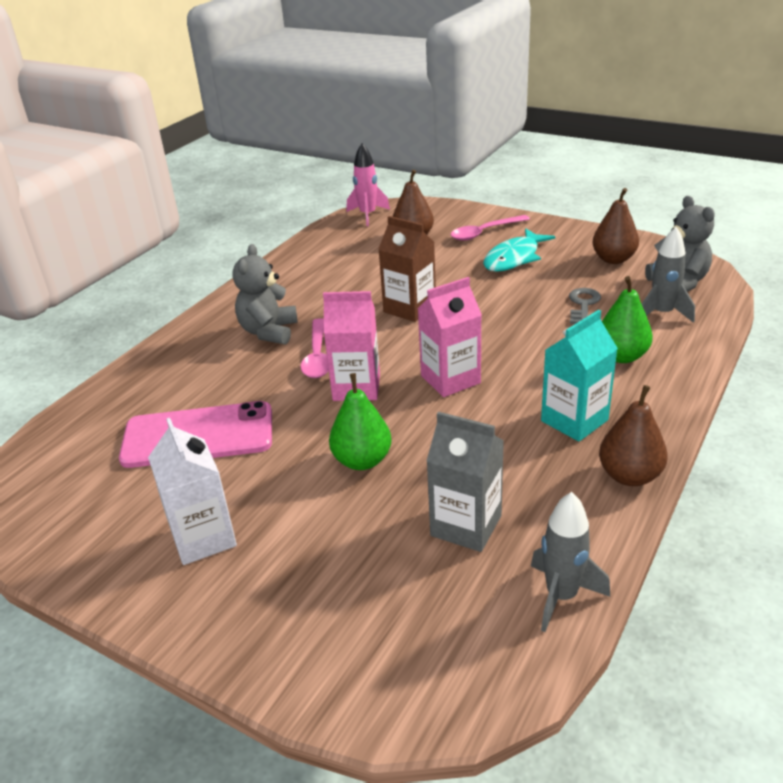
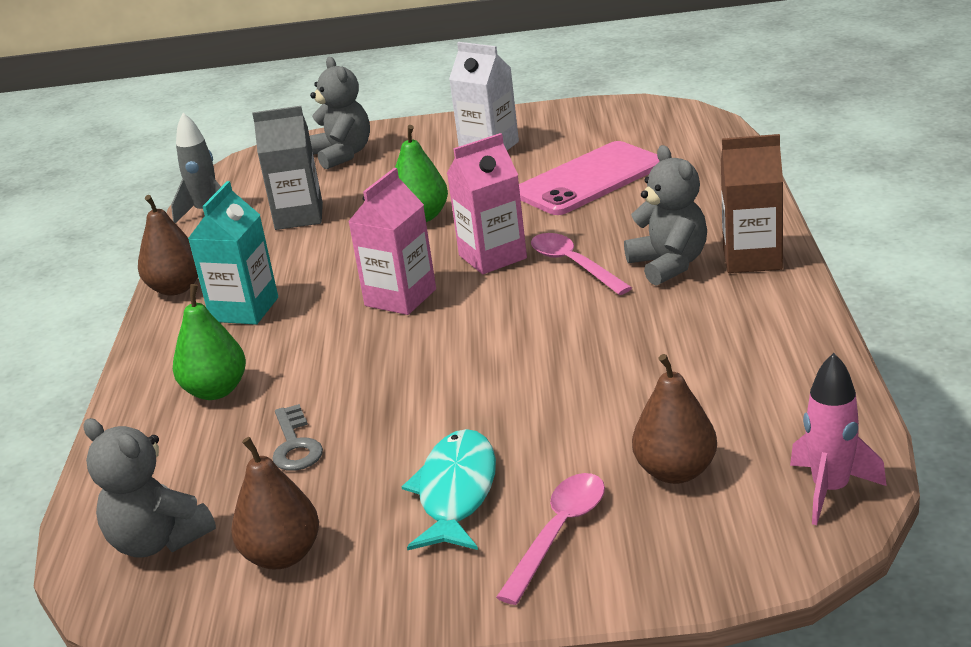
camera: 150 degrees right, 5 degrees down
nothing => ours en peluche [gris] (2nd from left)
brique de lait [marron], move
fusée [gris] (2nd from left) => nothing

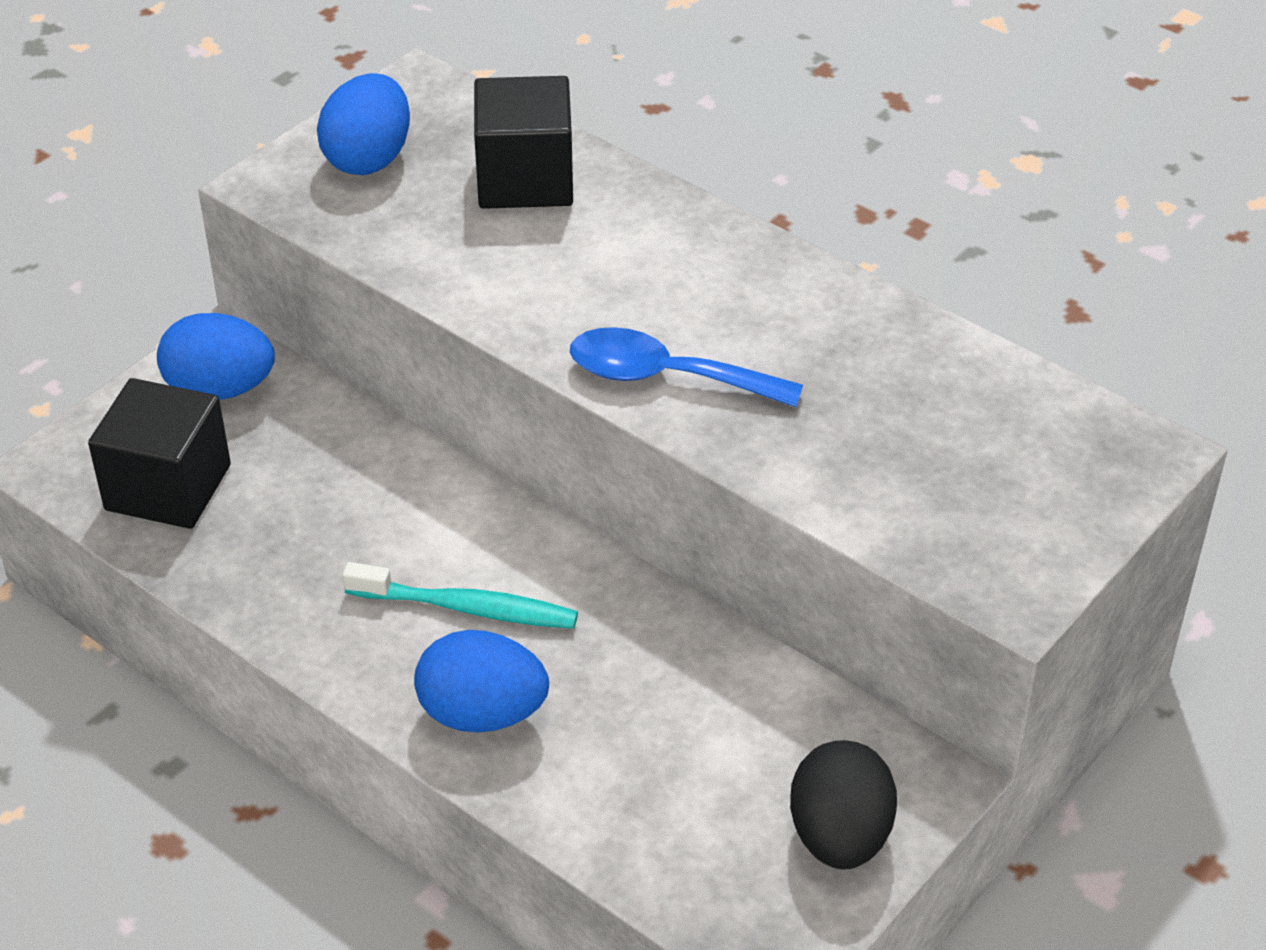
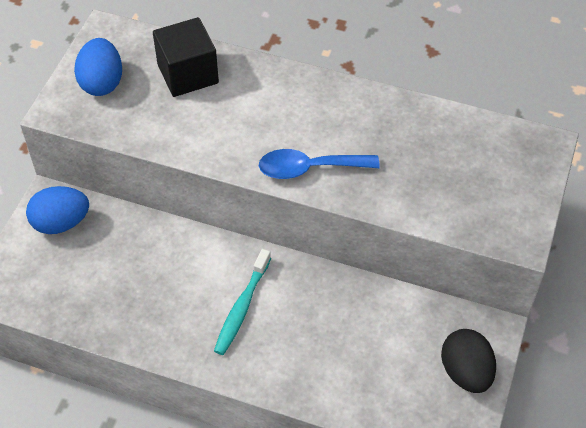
camera: 20 degrees left, 10 degrees up
brosse à dents [turquoise], 120 degrees clockwise
cube [noir] (1st from left) => nothing
œuf [bleu] (3rd from left) => nothing

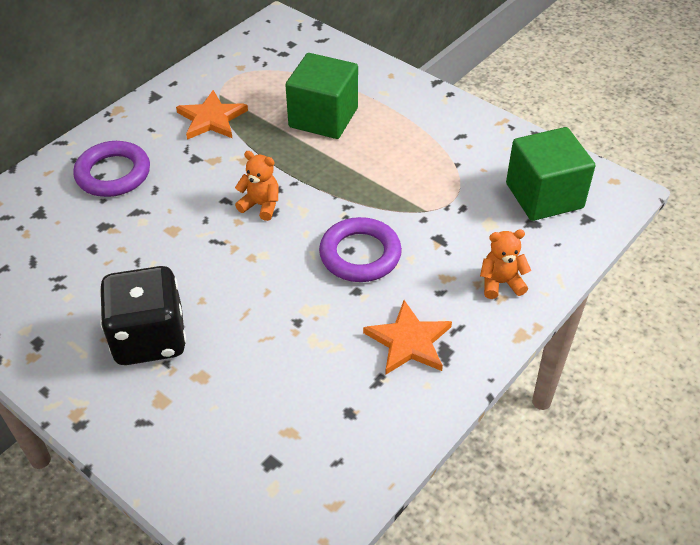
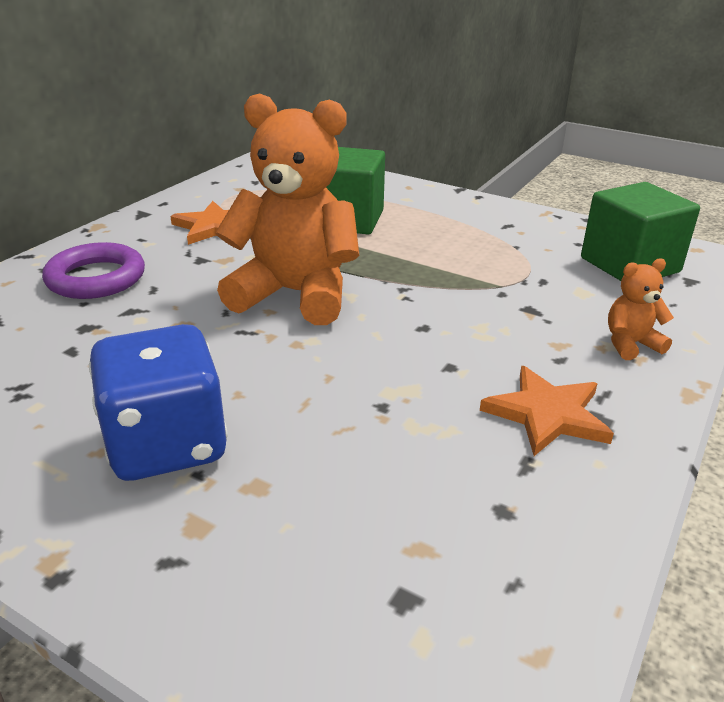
camera: 10 degrees left, 15 degrees down
dé [noir] => dé [bleu]
ours en peluche [orange] (1st from left), x2.33
anneau [violet] (2nd from left) => nothing

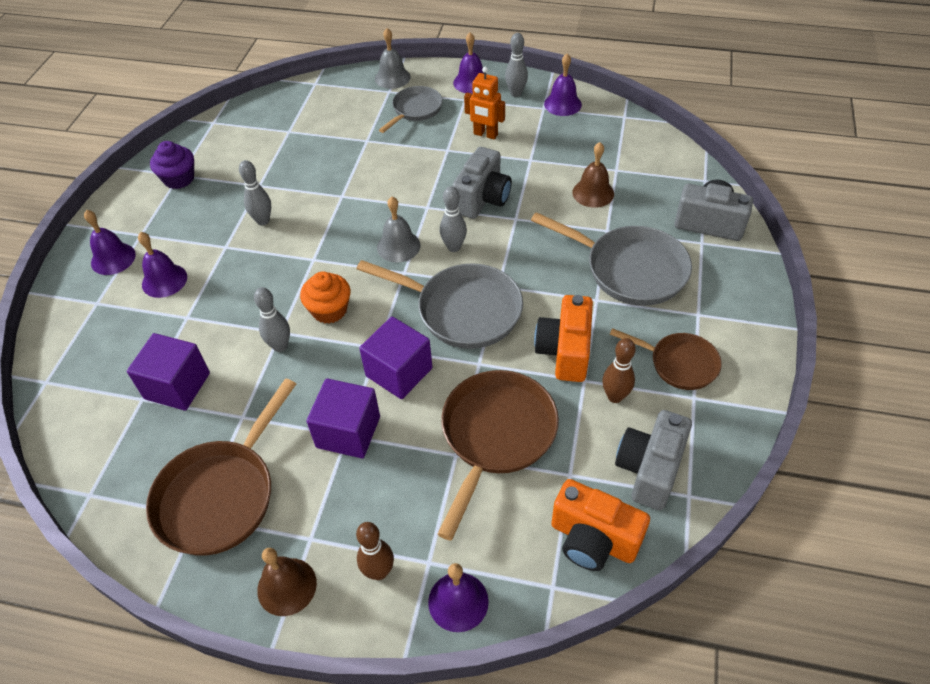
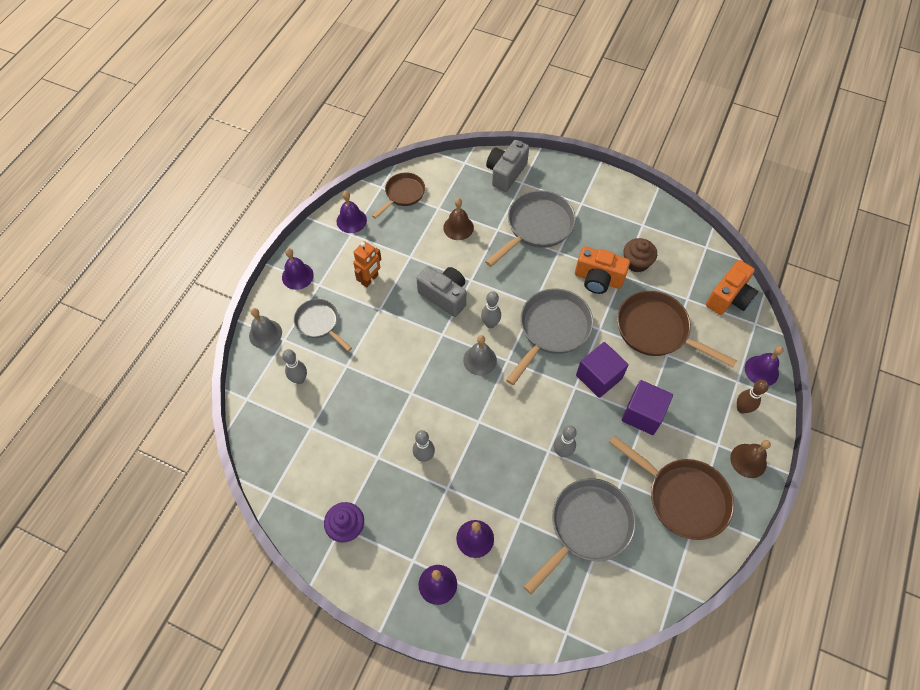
camera: 80 degrees left, 10 degrees up
quille [gris] (4th from left in the first image) => quille [gris] (1st from left), move
poêle [marron] (3rd from left in the first image) => poêle [marron] (1st from left), move
cube [violet] (1st from left) => poêle [gris] (4th from left)
quille [marron] (2nd from left) => muffin [marron]
muffin [orange] => nothing
appareil photo [gris] (2nd from left) => nothing

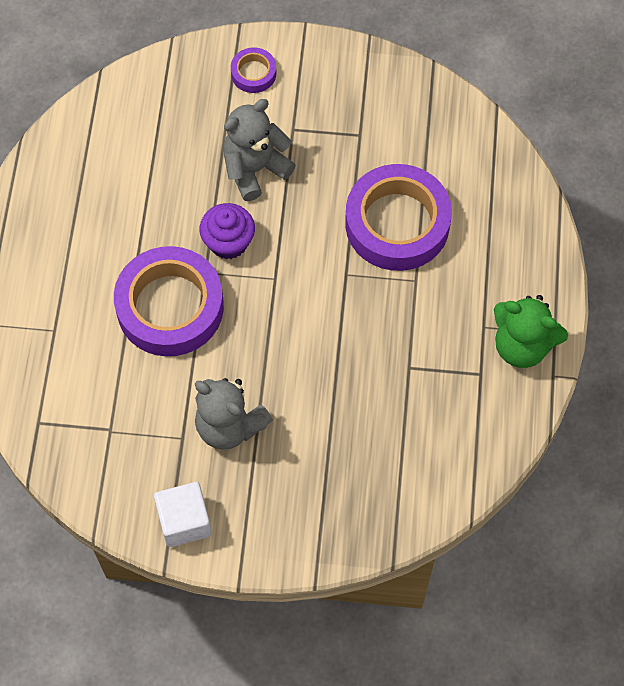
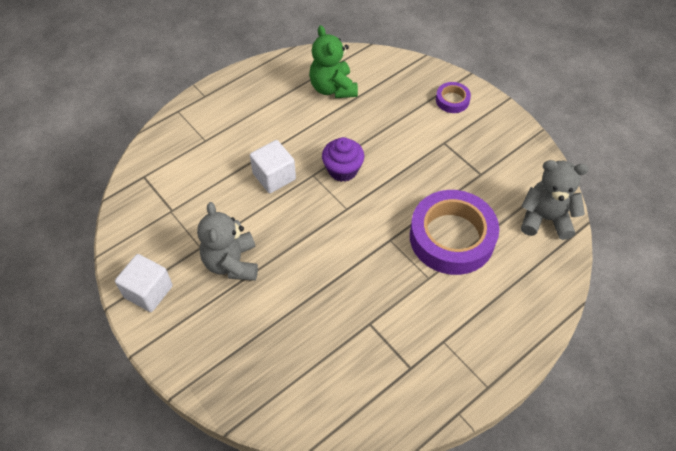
camera: 45 degrees right, 10 degrees down
ruban adhésif [violet] (1st from left) => cube [blanc] (2nd from left)
ours en peluche [vert], move
ours en peluche [gris] (2nd from left), move

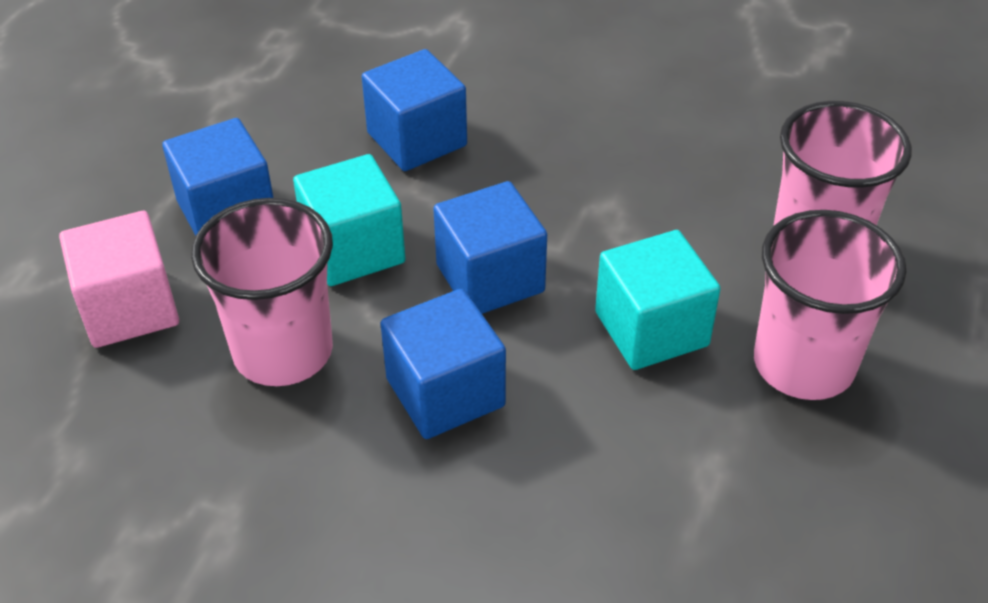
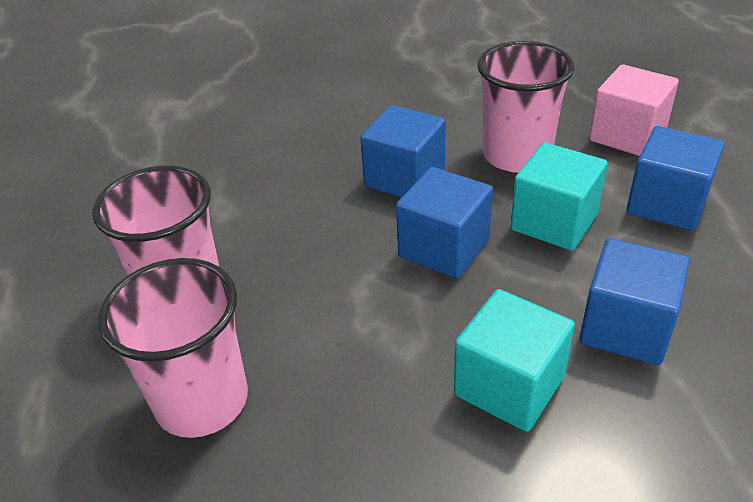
camera: 150 degrees right, 5 degrees down
cube [turquoise] (2nd from left in the first image) => cube [turquoise] (1st from left), move

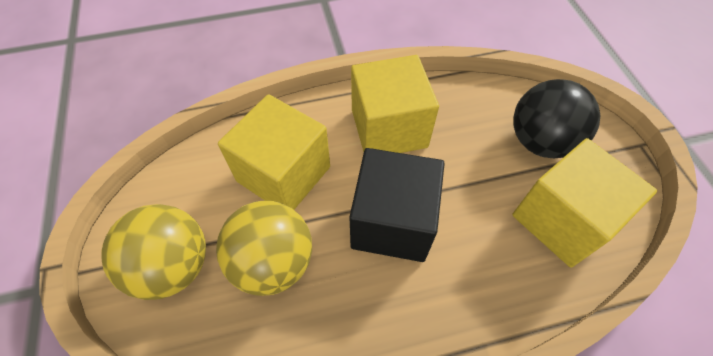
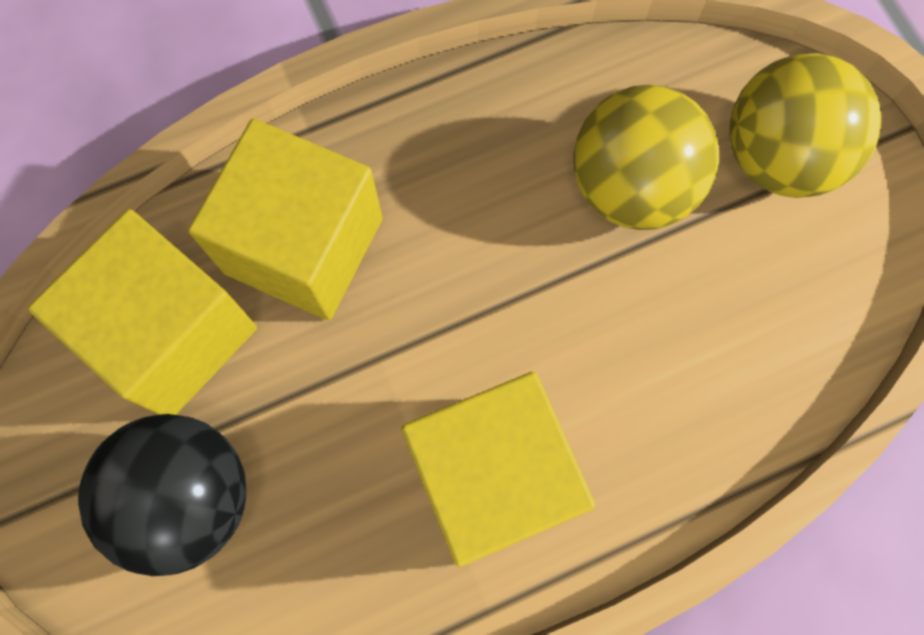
camera: 170 degrees right, 15 degrees up
cube [jaune] (1st from left in the first image) => cube [jaune] (2nd from left), move
cube [noir] => nothing

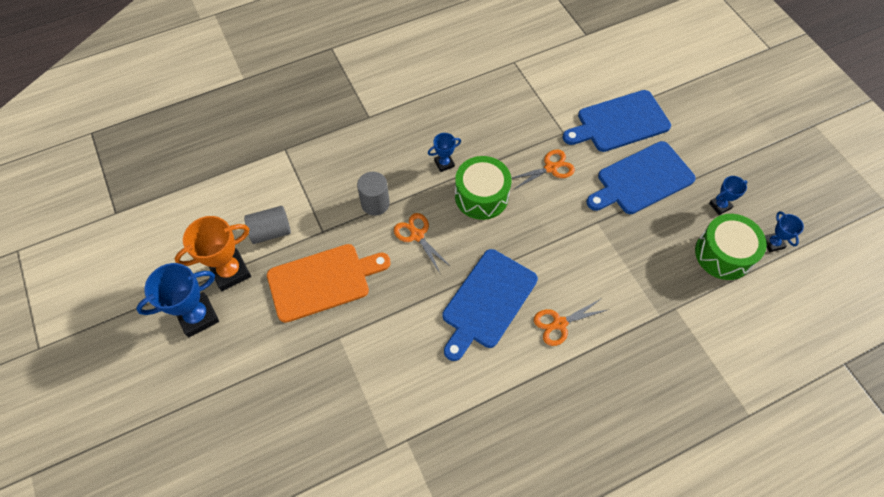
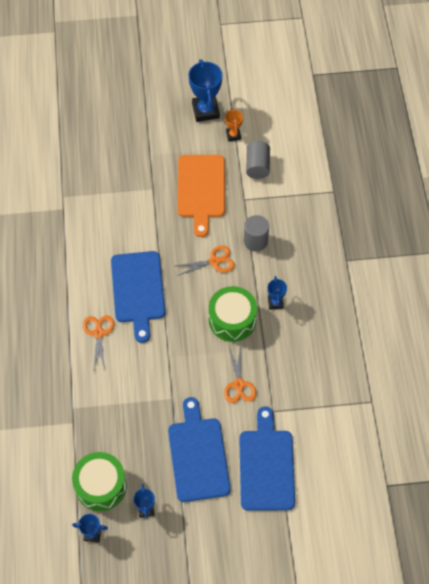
camera: 110 degrees right, 0 degrees up
planche à découper [bleu] (1st from left), 150 degrees counterclockwise
trophée [orange], x0.54

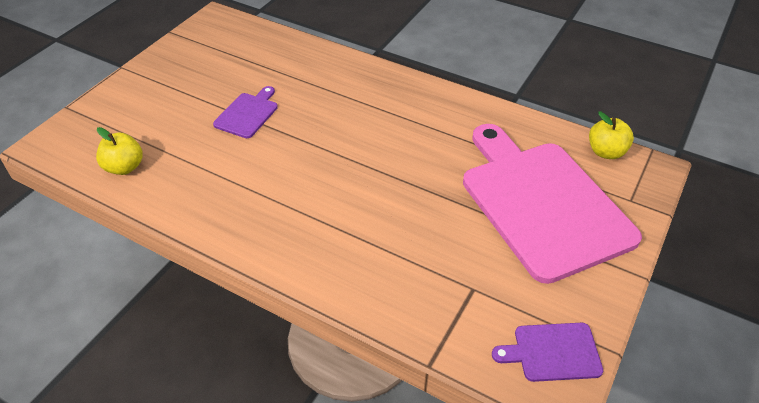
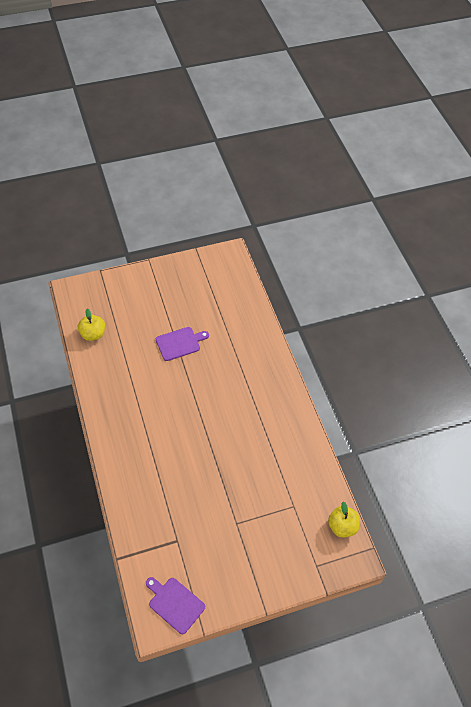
camera: 40 degrees right, 10 degrees up
planche à découper [rose] => nothing

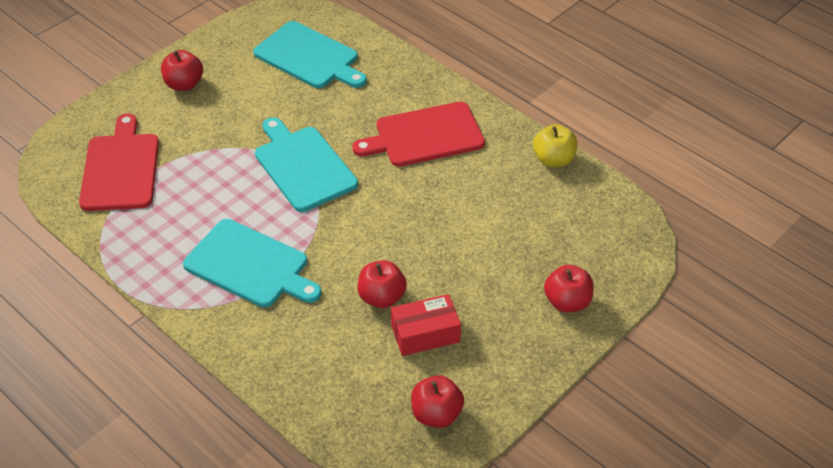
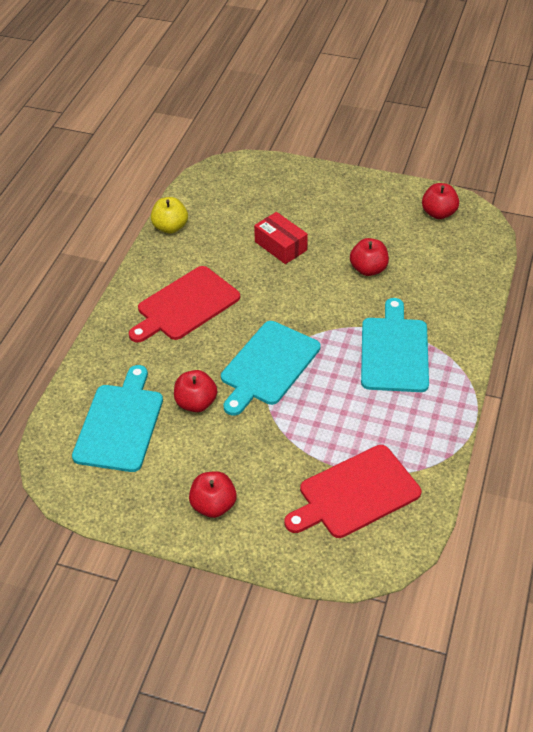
camera: 115 degrees left, 0 degrees up
planche à découper [rouge] (2nd from left in the first image) => planche à découper [rouge] (1st from left), 90 degrees clockwise
pomme [rouge] (4th from left in the first image) => pomme [rouge] (1st from left), move
boîte [rouge], move

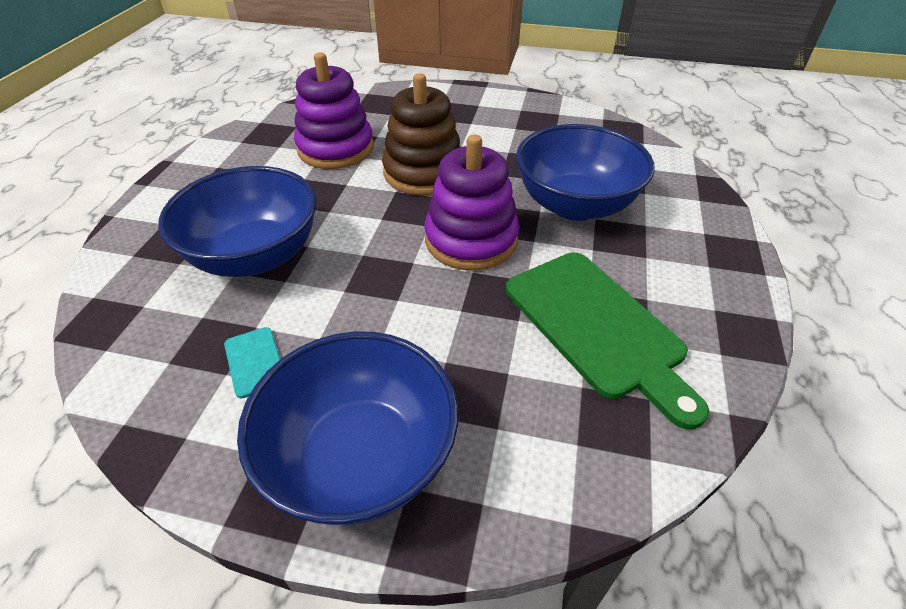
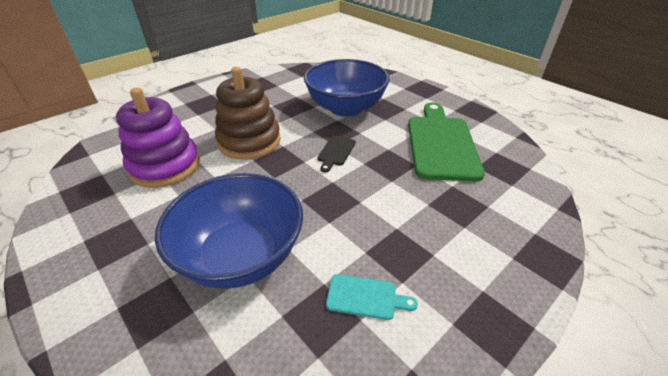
camera: 55 degrees left, 5 degrees down
jouet à empiler [violet] (2nd from left) => planche à découper [noir]
planche à découper [vert], 90 degrees counterclockwise
bol [bleu] (2nd from left) => nothing

